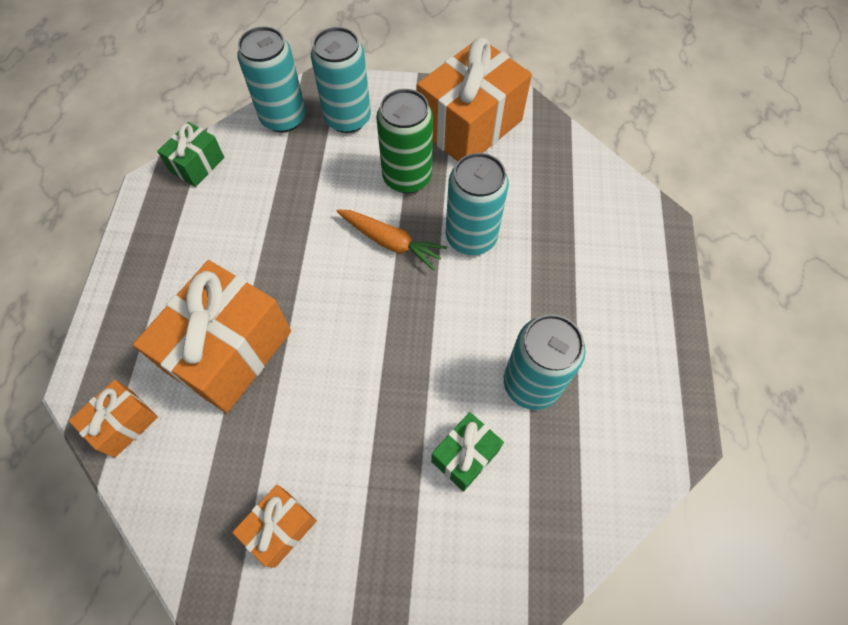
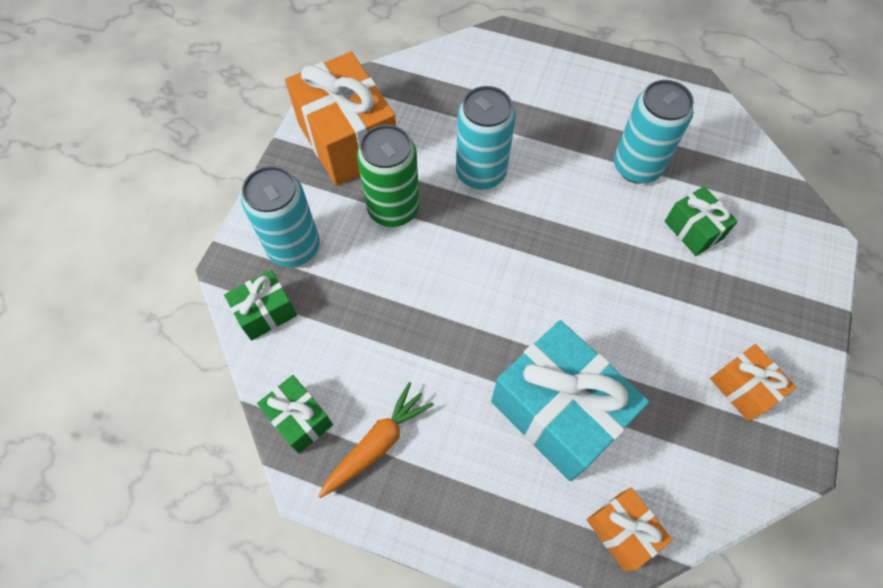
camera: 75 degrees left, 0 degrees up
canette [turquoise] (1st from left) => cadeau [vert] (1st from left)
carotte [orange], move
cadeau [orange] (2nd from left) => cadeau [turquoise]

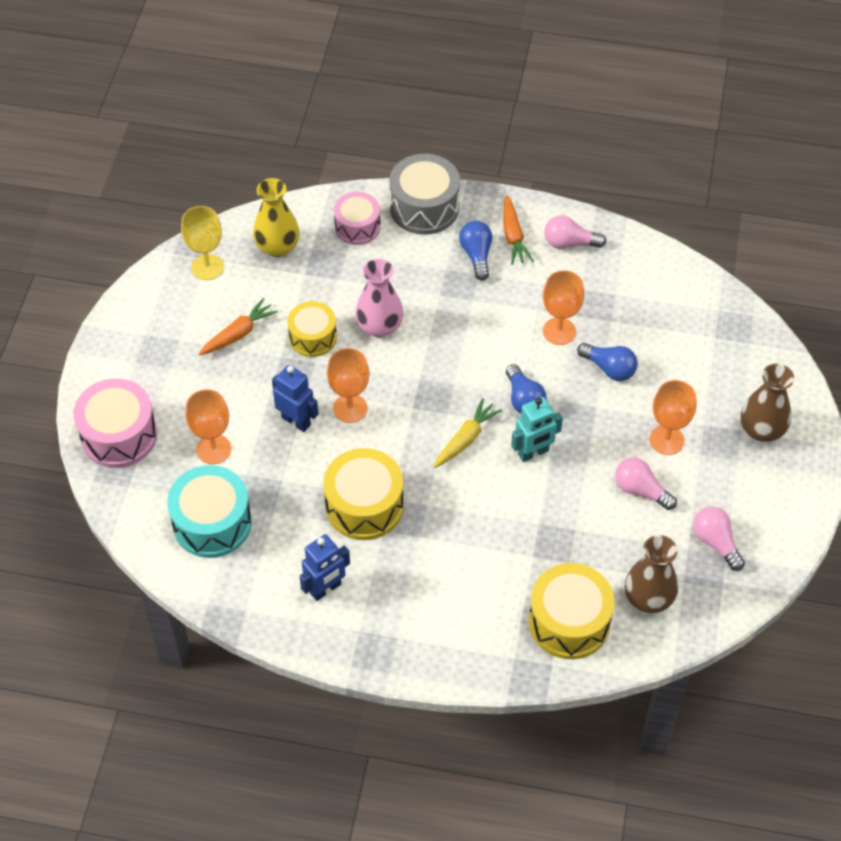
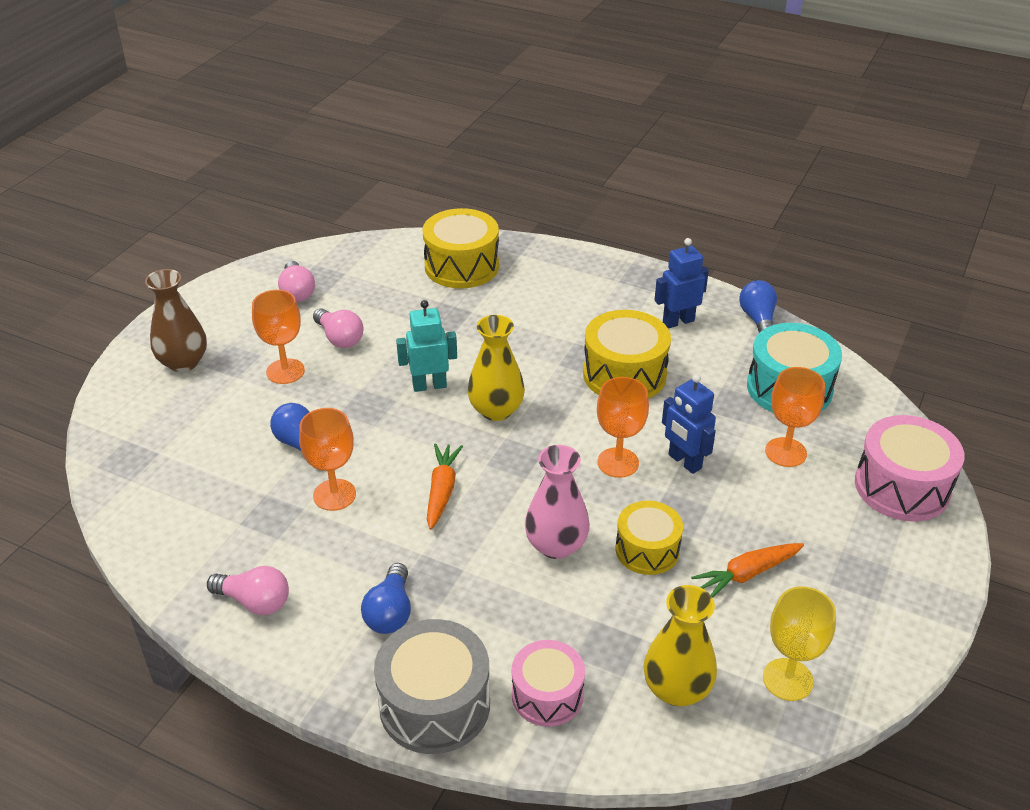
camera: 165 degrees left, 15 degrees down
carotte [orange] (2nd from left in the first image) => carotte [orange] (1st from left), move
carotte [jaune] => vase [jaune] (1st from left)
ampoule [bleu] (2nd from left in the first image) => ampoule [bleu] (3rd from left), move
vase [marron] (1st from left) => nothing

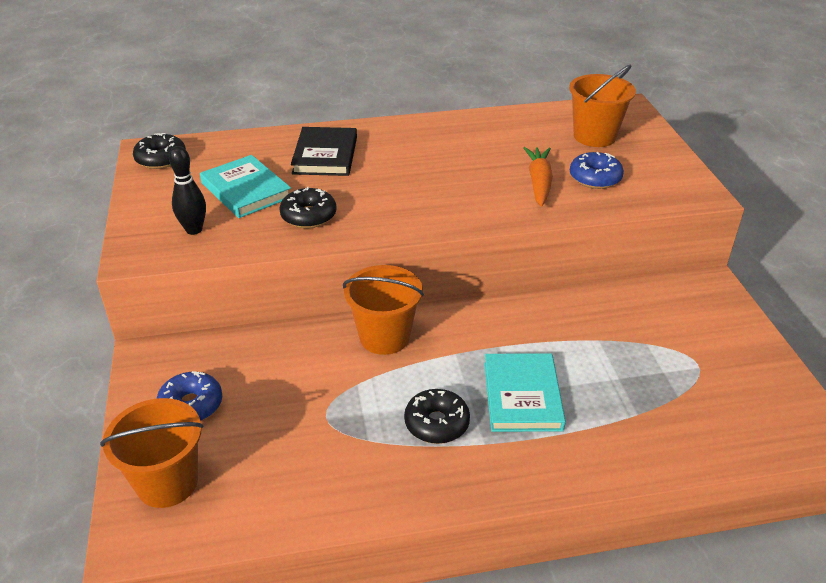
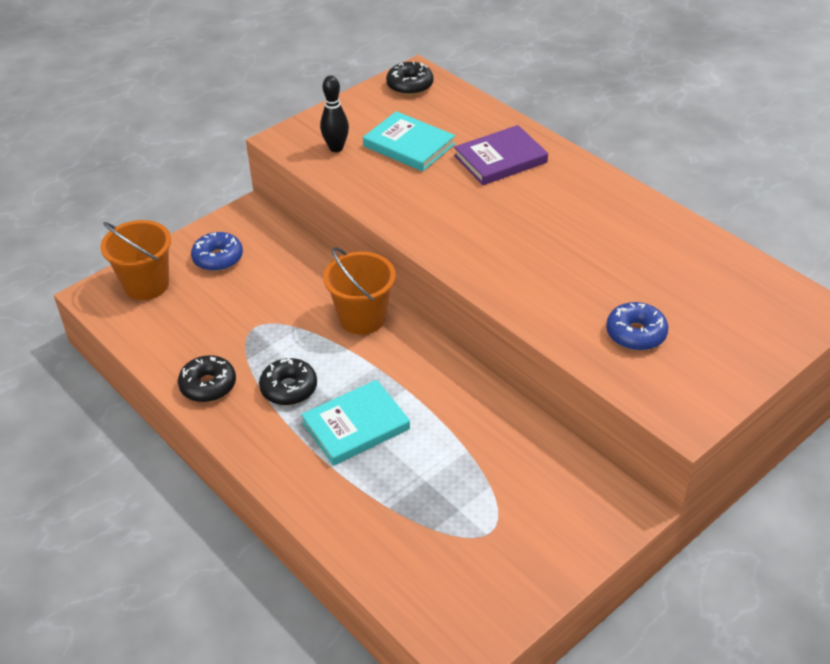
camera: 60 degrees right, 5 degrees up
beignet [noir] (2nd from left in the first image) => beignet [noir] (1st from left), move
livre [turquoise] (1st from left in the first image) => livre [turquoise] (2nd from left), 75 degrees counterclockwise
livre [noir] => livre [violet]
carotte [orange] => nothing
seau [orange] (3rd from left) => nothing

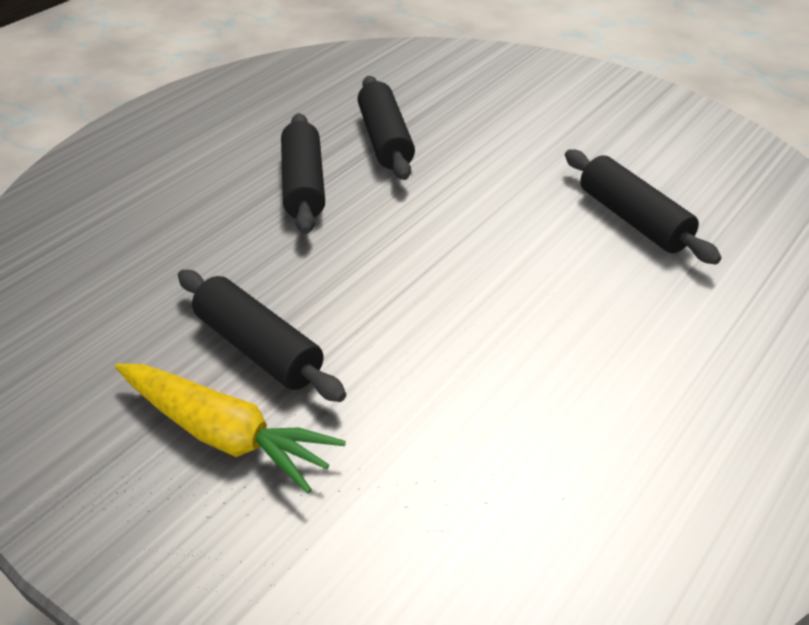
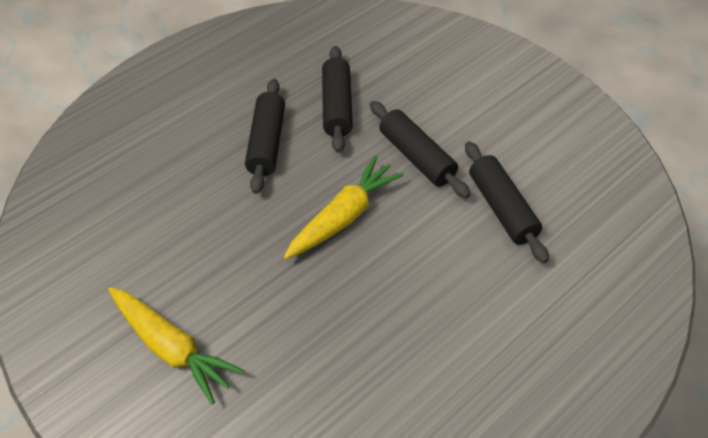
camera: 10 degrees right, 10 degrees up
nothing => carotte [jaune] (2nd from left)
rouleau à pâtisserie [noir] (1st from left in the first image) => rouleau à pâtisserie [noir] (3rd from left), move

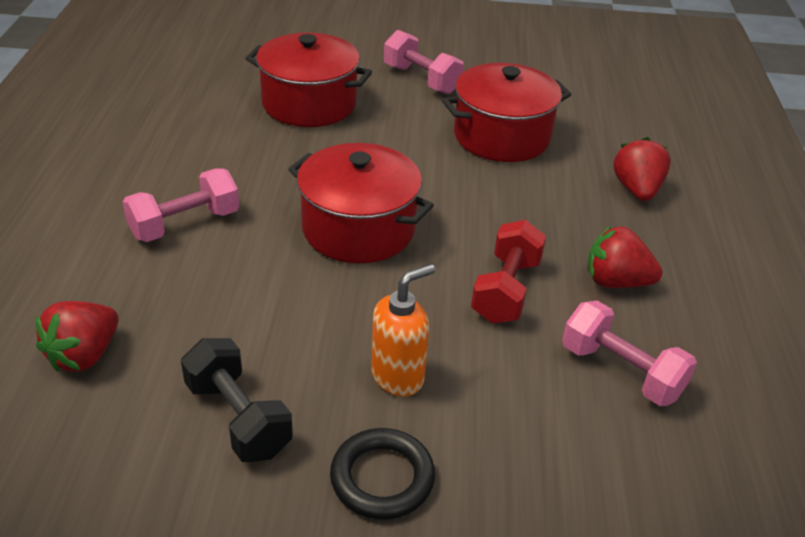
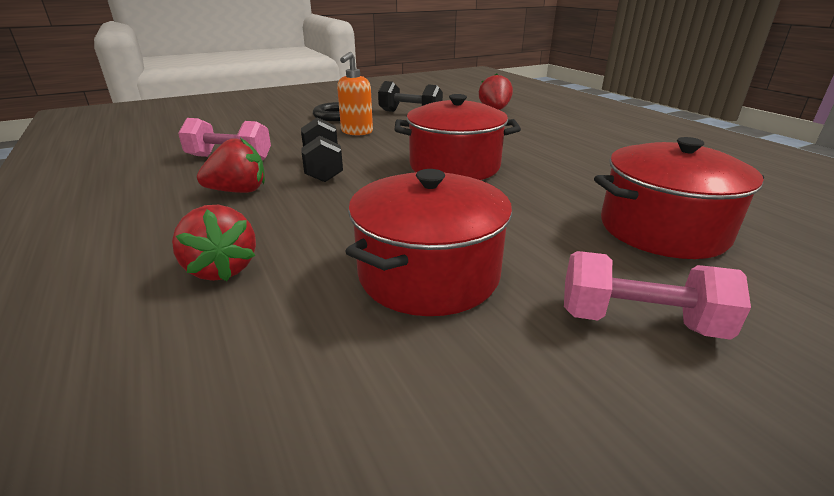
camera: 150 degrees right, 10 degrees down
haltère [rouge] => haltère [noir] (1st from left)
haltère [rose] (1st from left) => nothing

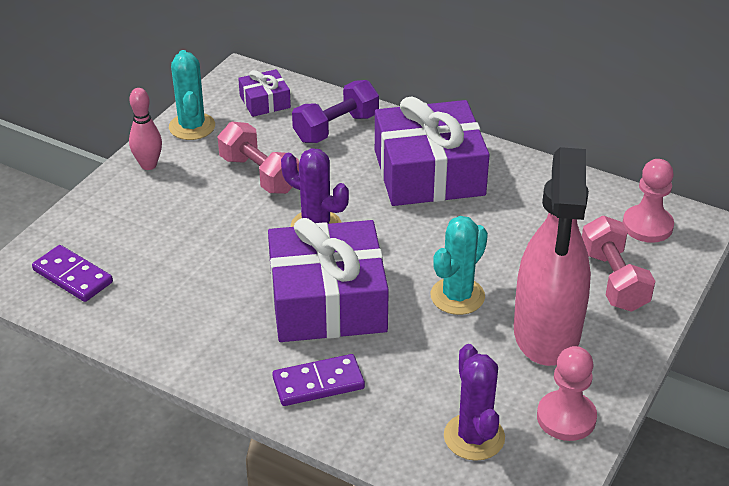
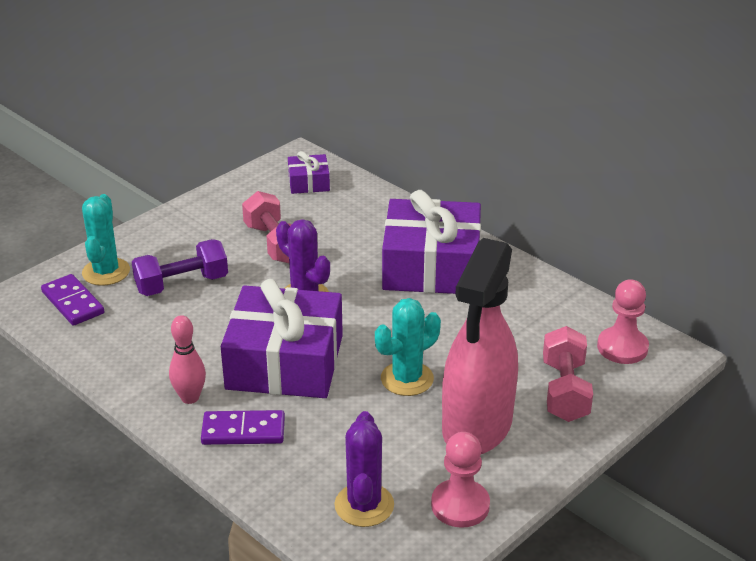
camera: 15 degrees right, 5 degrees down
cactus [turquoise] (1st from left), move
haltère [violet], move
quille [rose], move

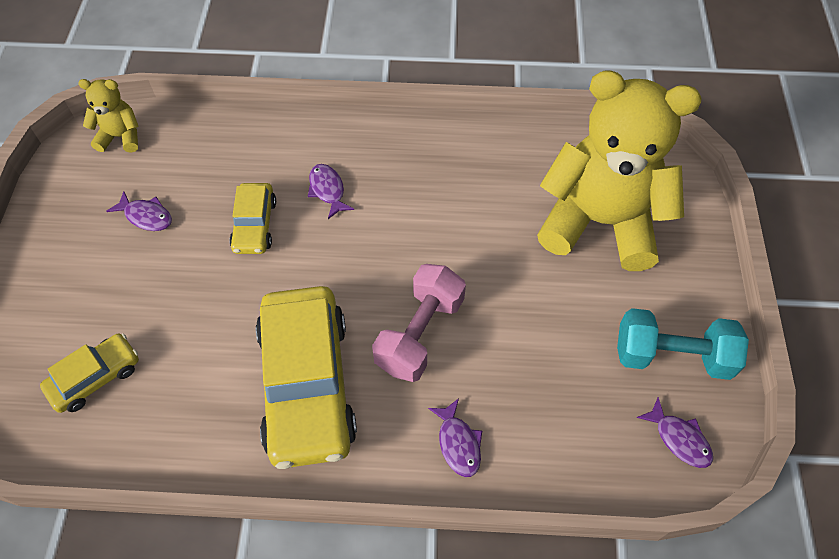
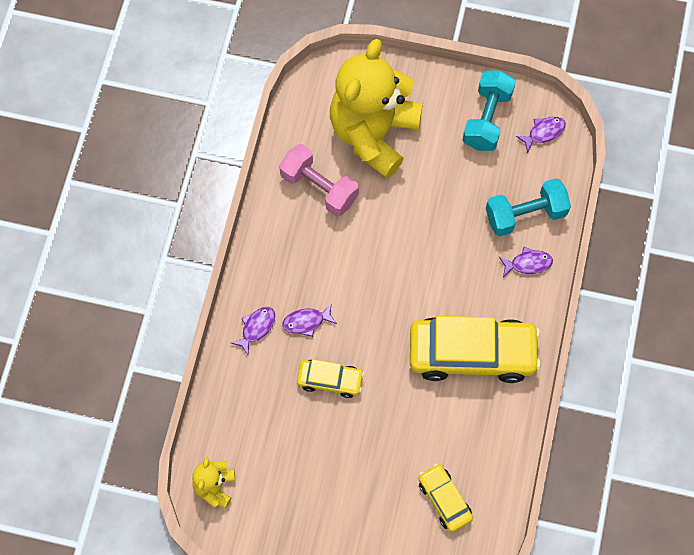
camera: 80 degrees left, 10 degrees up
poisson [violet] (1st from left), move
haltère [rose], move
nothing => haltère [turquoise] (2nd from left)

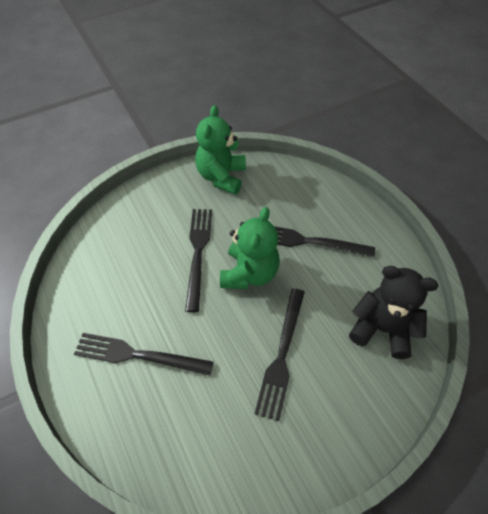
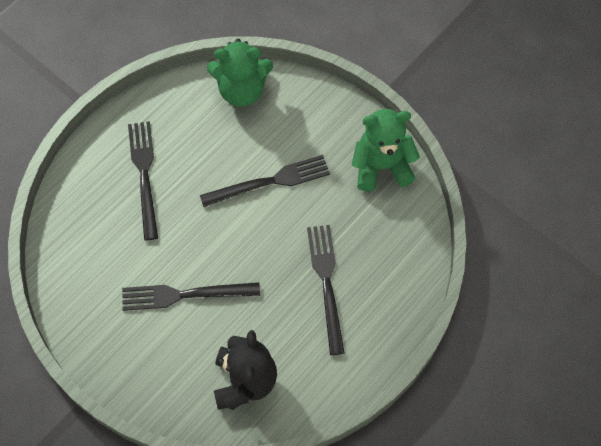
camera: 70 degrees right, 10 degrees up
ours en peluche [vert] (2nd from left in the first image) => ours en peluche [vert] (1st from left), move

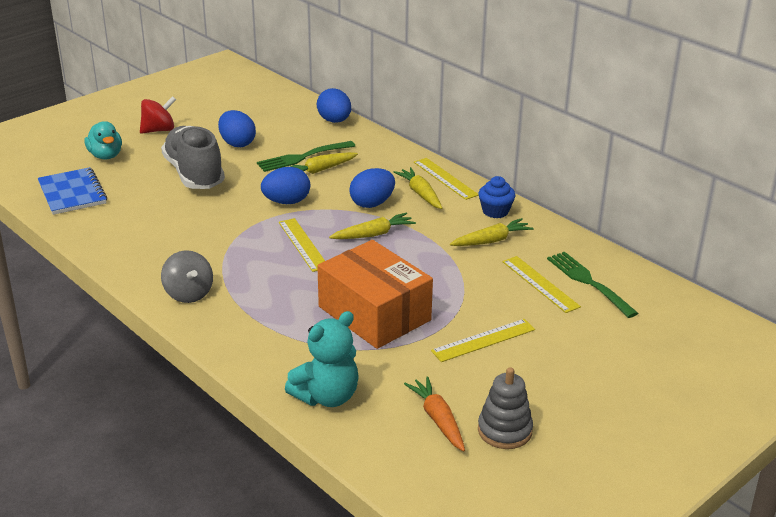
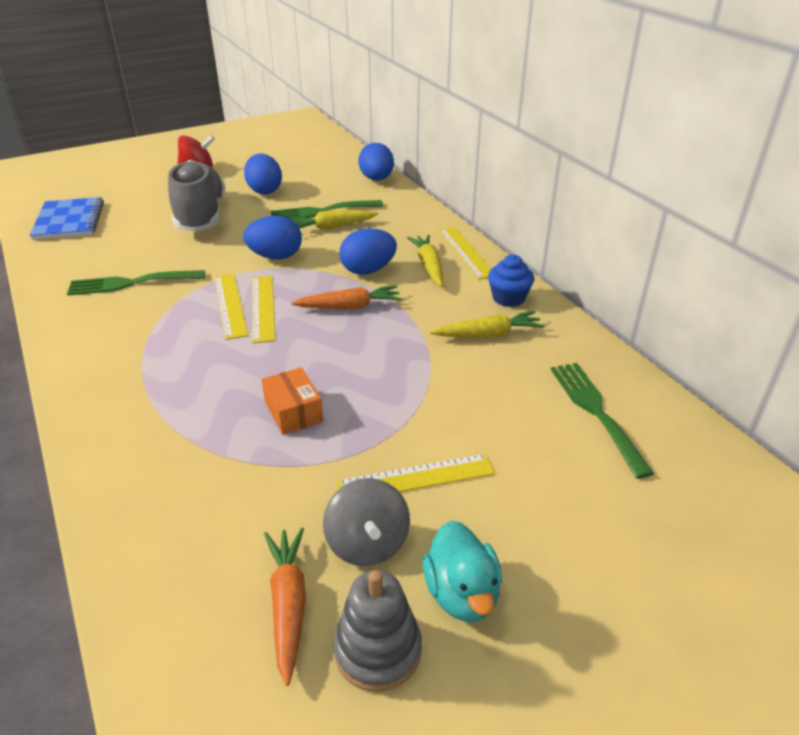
camera: 15 degrees right, 5 degrees up
nothing => fourchette [vert] (1st from left)
règle [jaune] (4th from left in the first image) => règle [jaune] (1st from left), move
boîte [orange], x0.45
carotte [jaune] (2nd from left) => carotte [orange] (2nd from left)
toupie [gris], move
canard [turquoise], move
ours en peluche [turquoise] => nothing

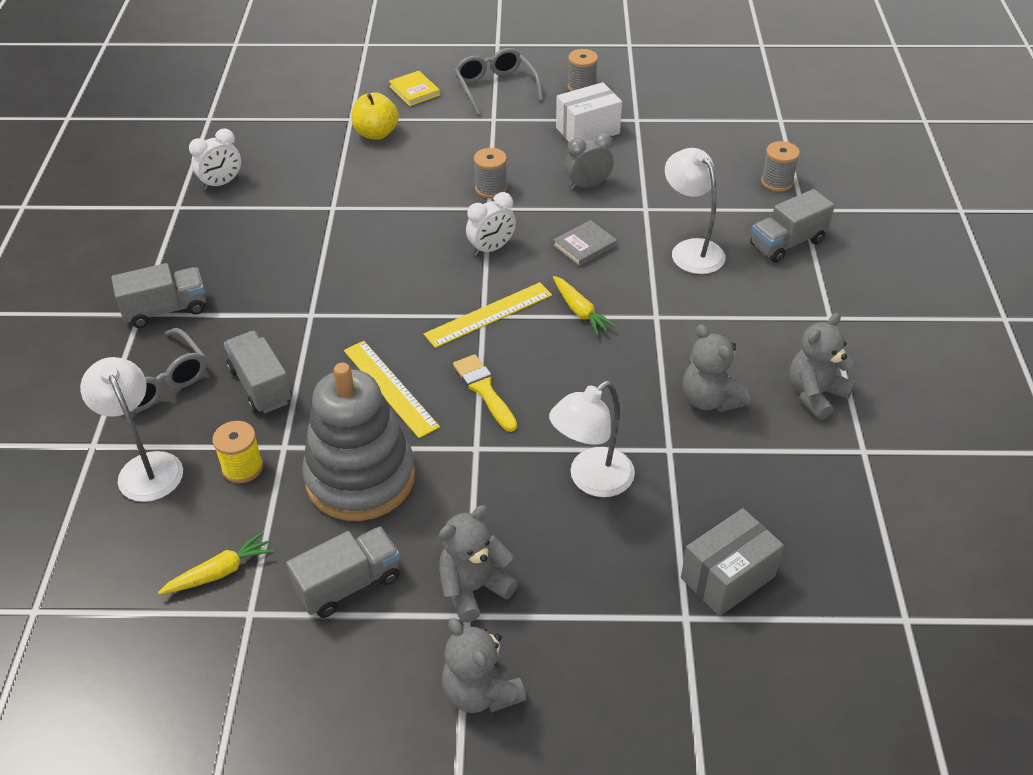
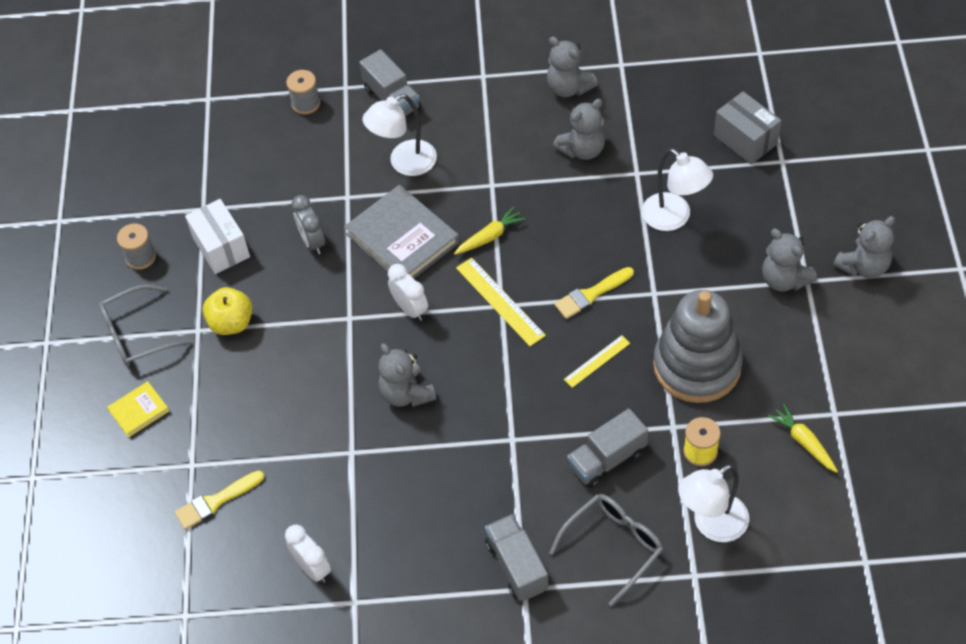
camera: 90 degrees left, 10 degrees up
nothing => pinceau [jaune] (1st from left)
pomme [jaune], move
livre [gris], x1.99
nothing => ours en peluche [gris] (1st from left)
règle [jaune] (1st from left in the first image) => règle [jaune] (2nd from left), x0.62
camion [gris] (3rd from left) => nothing
bobine [gris] (1st from left) => nothing

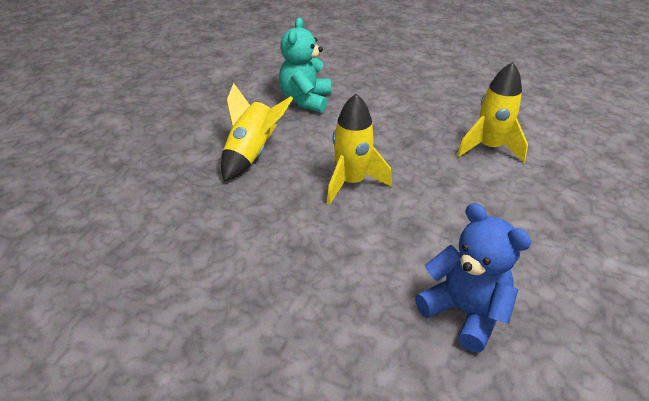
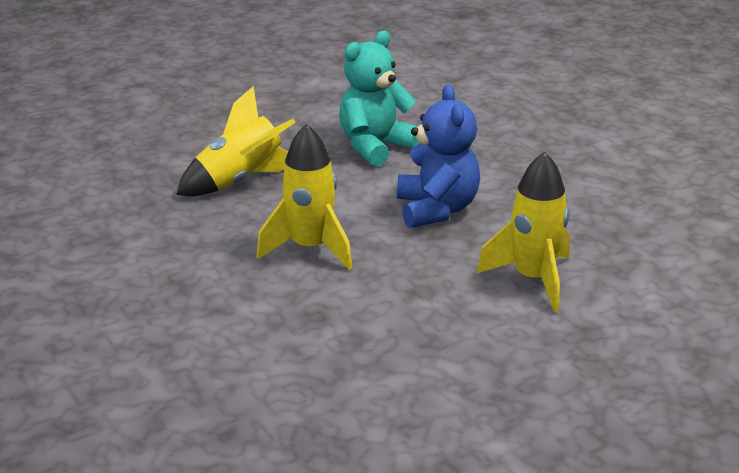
camera: 35 degrees right, 10 degrees down
ours en peluche [bleu], move

